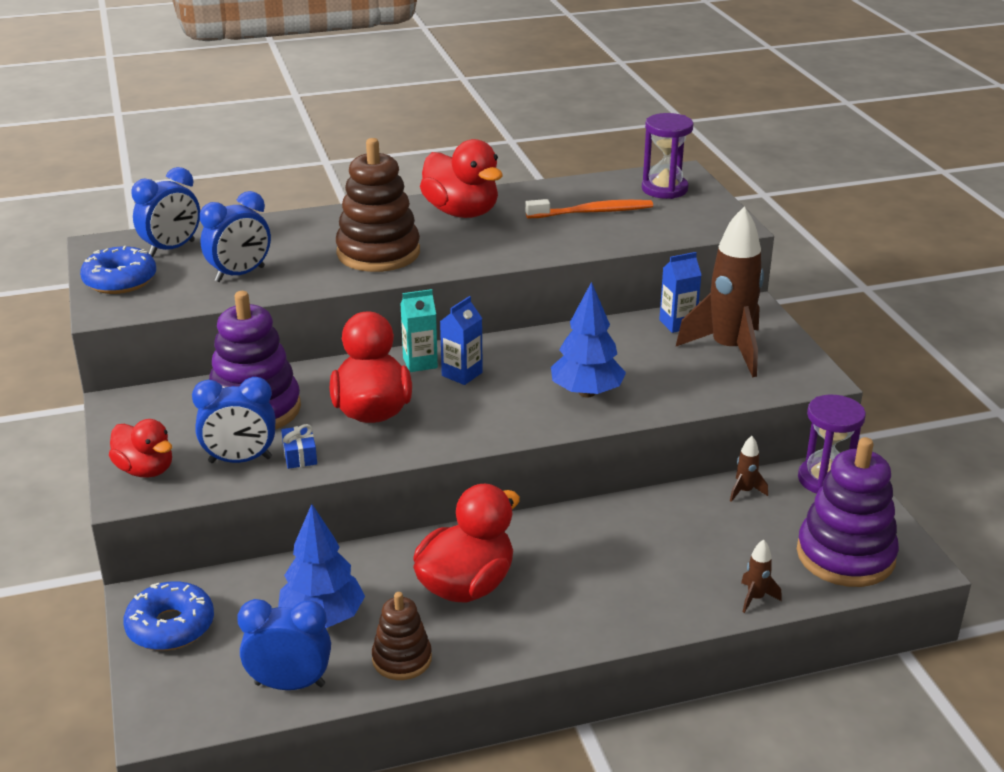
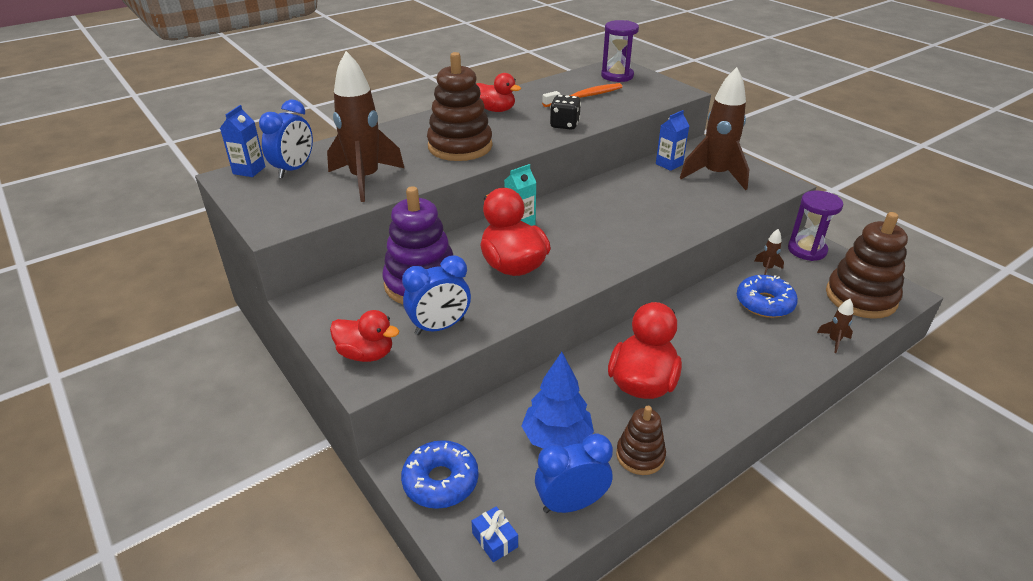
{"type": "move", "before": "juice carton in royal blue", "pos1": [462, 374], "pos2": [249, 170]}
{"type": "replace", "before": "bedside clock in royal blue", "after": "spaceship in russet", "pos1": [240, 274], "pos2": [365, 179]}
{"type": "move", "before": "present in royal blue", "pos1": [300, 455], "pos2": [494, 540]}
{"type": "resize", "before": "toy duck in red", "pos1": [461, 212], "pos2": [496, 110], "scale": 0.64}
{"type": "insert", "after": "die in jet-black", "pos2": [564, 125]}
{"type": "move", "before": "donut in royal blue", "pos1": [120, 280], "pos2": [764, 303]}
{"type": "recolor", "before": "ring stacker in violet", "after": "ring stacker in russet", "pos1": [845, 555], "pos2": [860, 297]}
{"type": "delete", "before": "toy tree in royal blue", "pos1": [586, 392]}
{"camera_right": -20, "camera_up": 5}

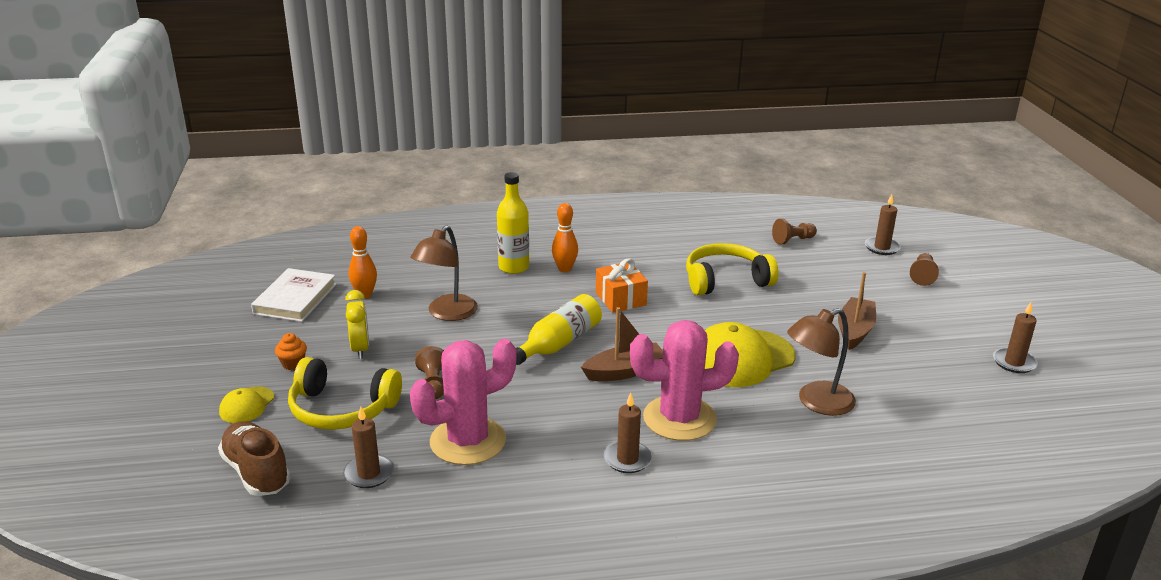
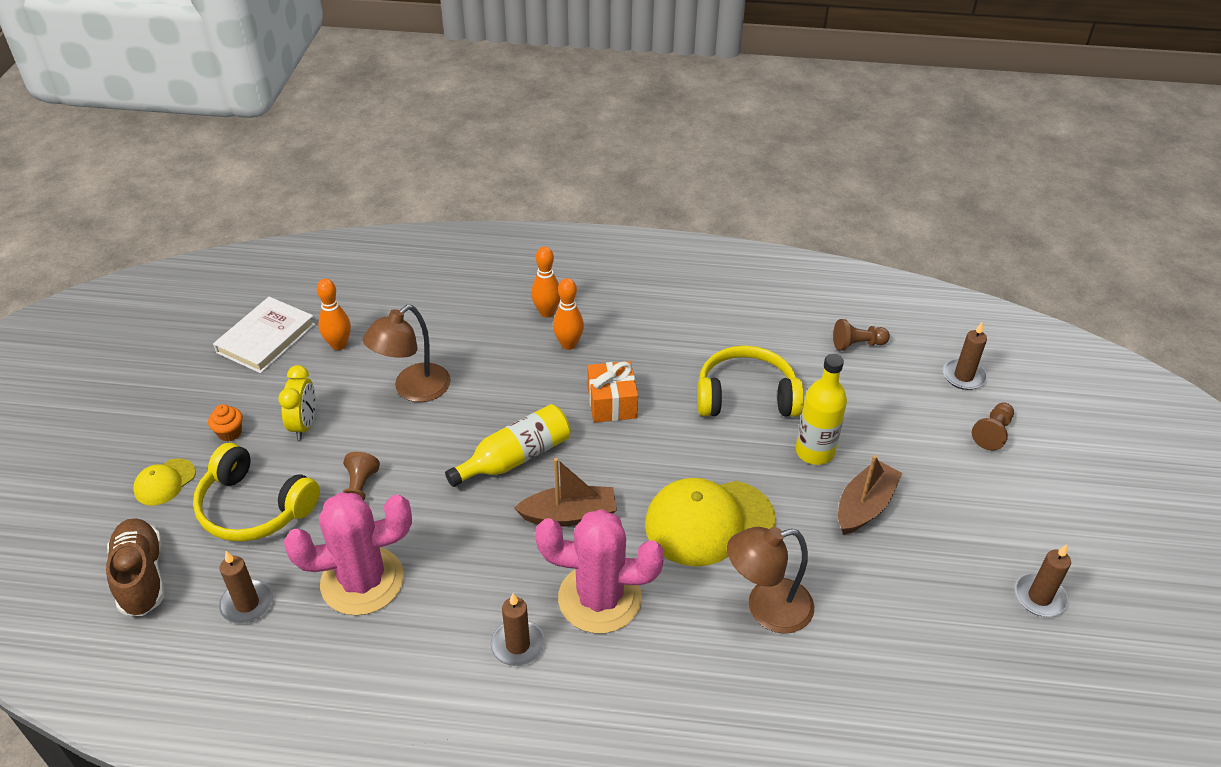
{"type": "insert", "after": "tenpin in orange", "pos2": [547, 312]}
{"type": "move", "before": "drink bottle in golden", "pos1": [513, 267], "pos2": [814, 452]}
{"camera_right": 15, "camera_up": 15}

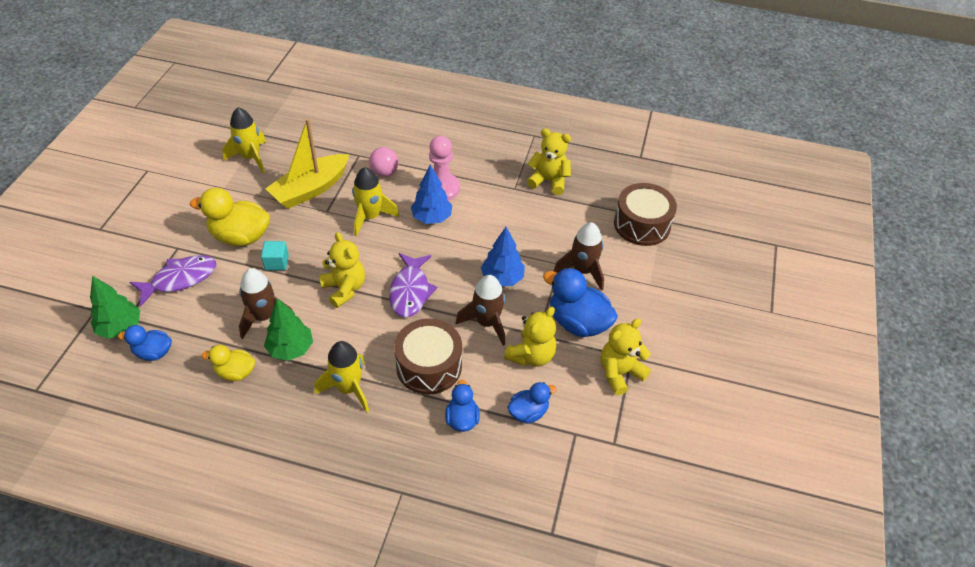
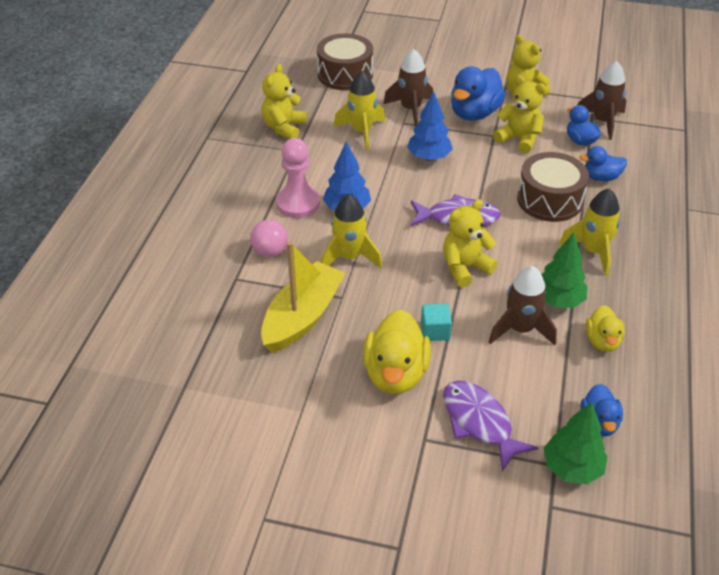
{"type": "rotate", "before": "boat in golden", "pos1": [310, 189], "pos2": [302, 317], "turn": -105}
{"type": "move", "before": "spaceship in golden", "pos1": [251, 158], "pos2": [361, 132]}
{"type": "move", "before": "spaceship in russet", "pos1": [487, 323], "pos2": [602, 122]}
{"camera_right": -90, "camera_up": -5}

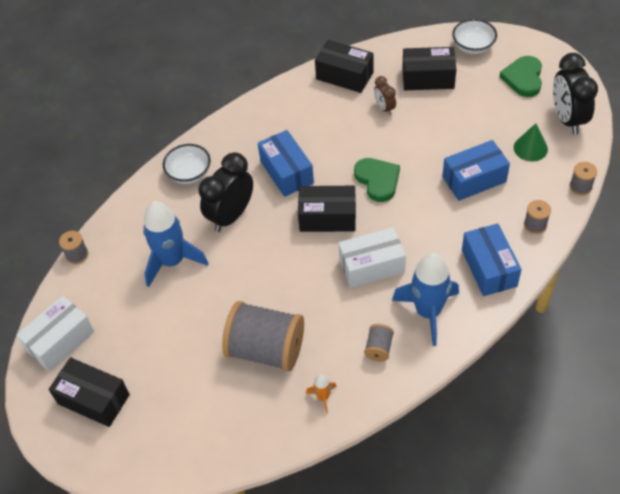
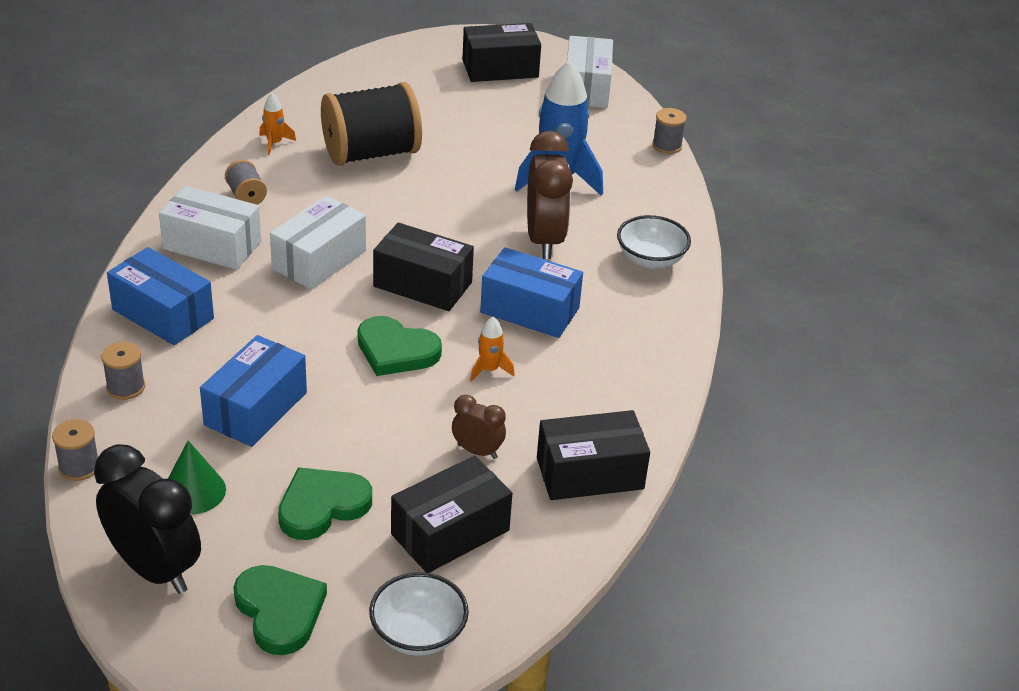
{"type": "replace", "before": "spaceship in royal blue", "after": "package in white", "pos1": [428, 312], "pos2": [212, 245]}
{"type": "insert", "after": "love heart in leaf-green", "pos2": [322, 506]}
{"type": "recolor", "before": "bobbin in ash-grey", "after": "bobbin in jet-black", "pos1": [266, 349], "pos2": [371, 153]}
{"type": "rotate", "before": "package in jet-black", "pos1": [327, 217], "pos2": [422, 284], "turn": 60}
{"type": "insert", "after": "spaceship in orange", "pos2": [489, 370]}
{"type": "recolor", "before": "bedside clock in jet-black", "after": "bedside clock in russet", "pos1": [231, 216], "pos2": [544, 240]}
{"camera_right": 135, "camera_up": -15}

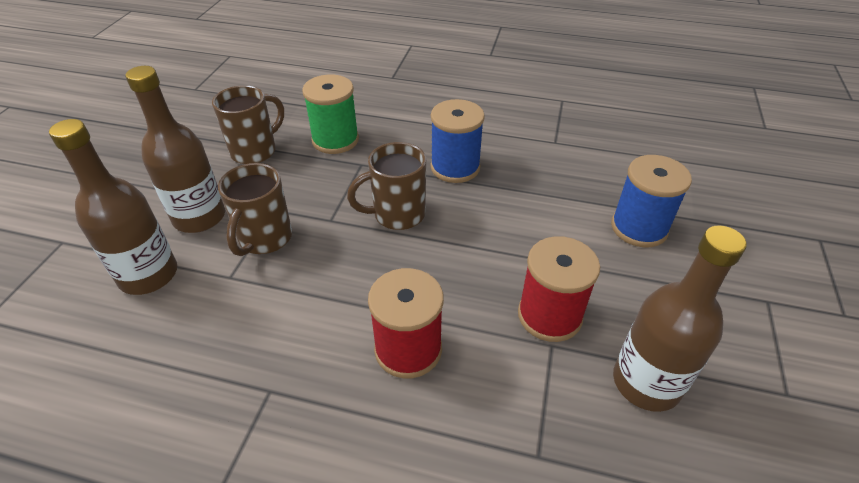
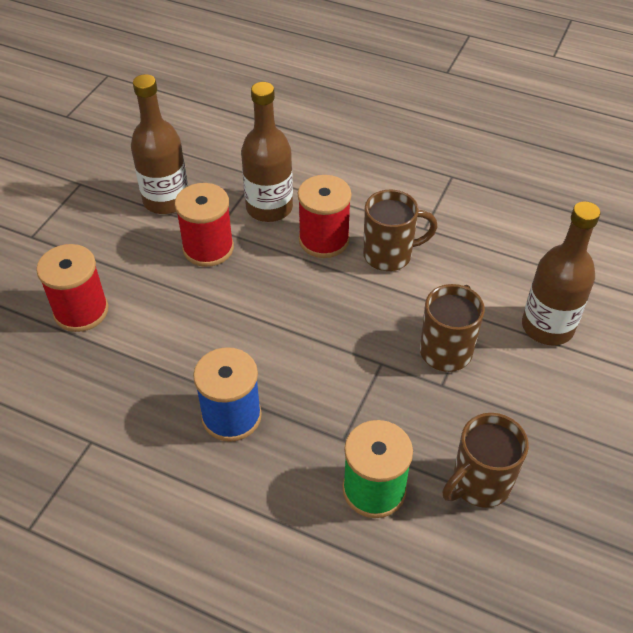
{"type": "recolor", "before": "bobbin in royal blue", "after": "bobbin in red", "pos1": [639, 228], "pos2": [81, 311]}
{"type": "move", "before": "drink bottle in russet", "pos1": [199, 217], "pos2": [269, 208]}
{"type": "move", "before": "coffee mug in russet", "pos1": [397, 215], "pos2": [390, 255]}
{"camera_right": -170, "camera_up": 5}

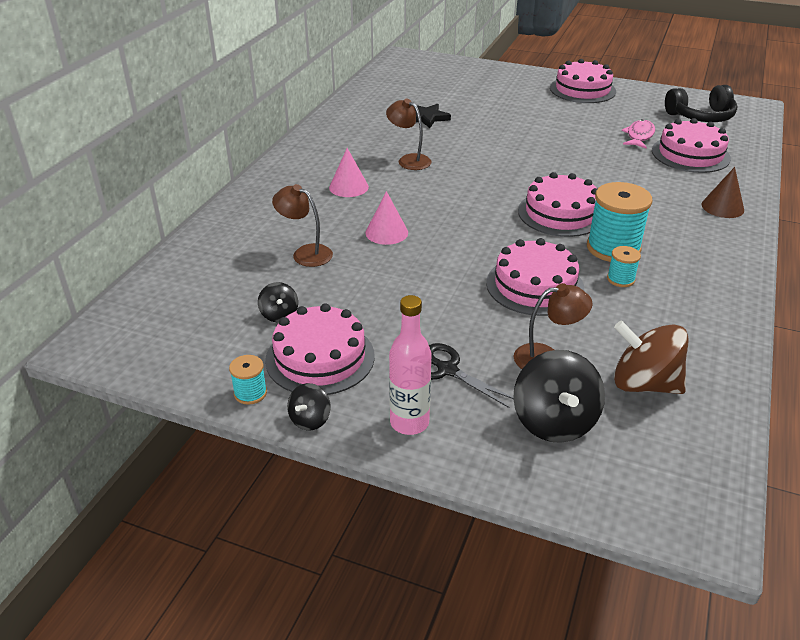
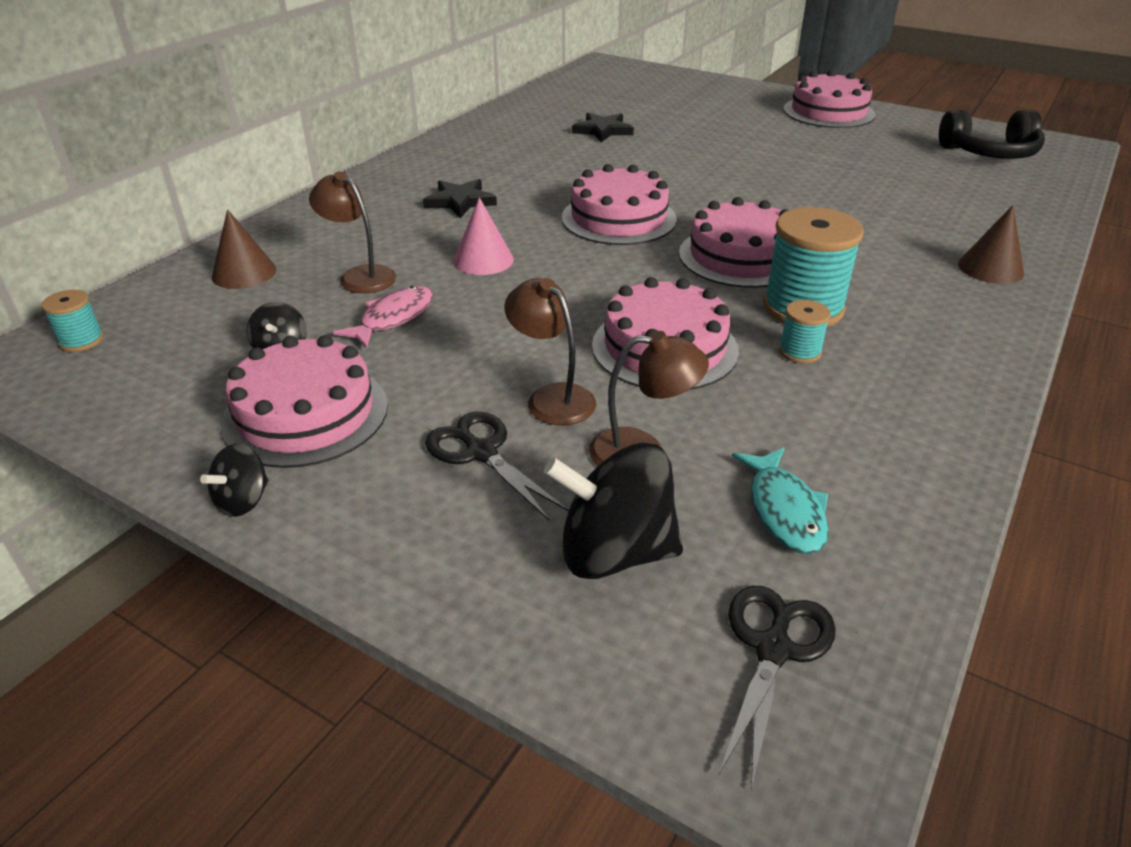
{"type": "move", "before": "bobbin in aqua", "pos1": [250, 393], "pos2": [81, 340]}
{"type": "insert", "after": "cone shape in russet", "pos2": [244, 273]}
{"type": "move", "before": "fish figure in rose-pink", "pos1": [639, 136], "pos2": [393, 318]}
{"type": "replace", "before": "cone shape in rose-pink", "after": "star shape in jet-black", "pos1": [348, 187], "pos2": [460, 201]}
{"type": "move", "before": "desk lamp in russet", "pos1": [409, 160], "pos2": [552, 397]}
{"type": "rotate", "before": "toy top in jet-black", "pos1": [554, 422], "pos2": [614, 552], "turn": 90}
{"type": "move", "before": "layer cake in rose-pink", "pos1": [690, 154], "pos2": [618, 218]}
{"type": "insert", "after": "scissors in jet-black", "pos2": [773, 649]}
{"type": "replace", "before": "toy top in russet", "after": "fish figure in aqua", "pos1": [644, 384], "pos2": [784, 510]}
{"type": "delete", "before": "drink bottle in rose-pink", "pos1": [409, 422]}
{"camera_right": 10, "camera_up": 0}

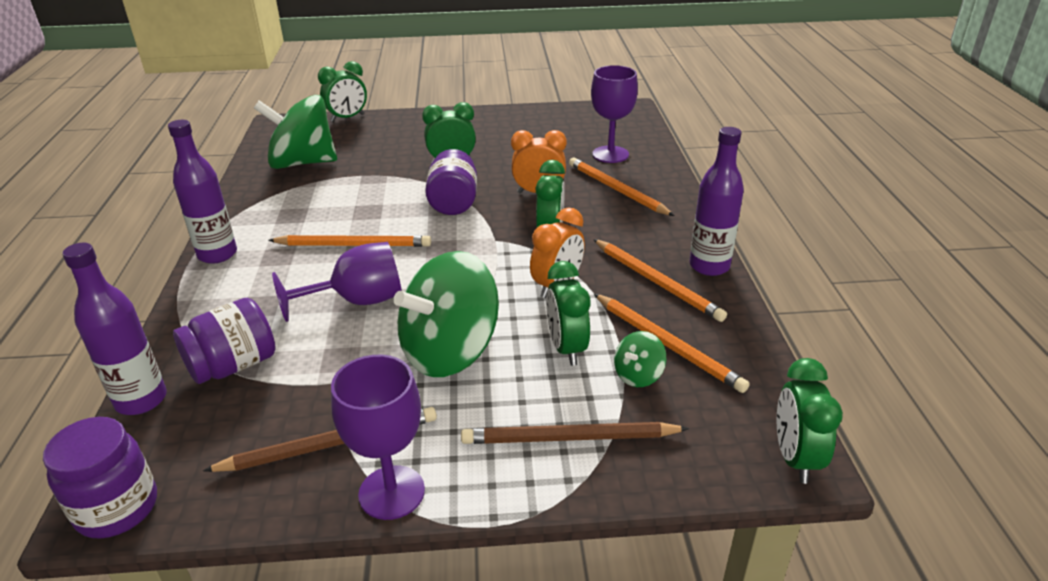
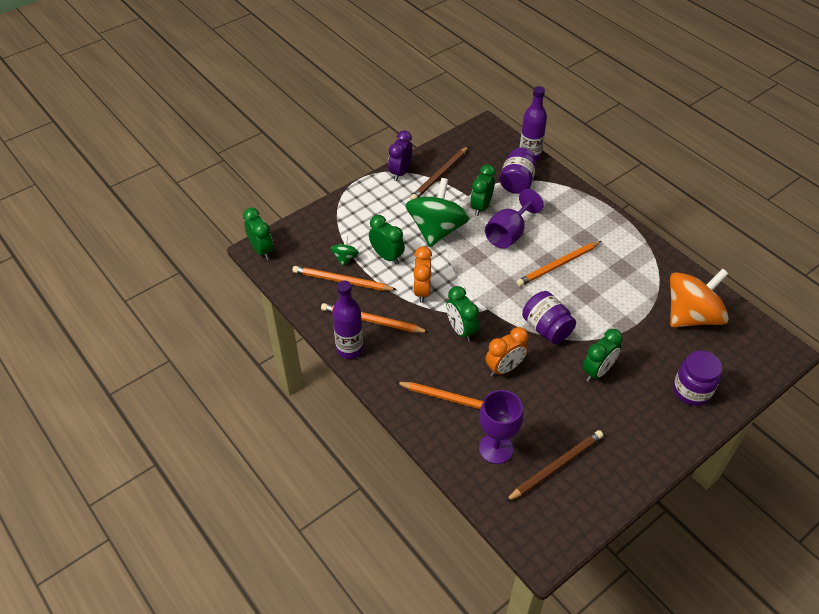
{"type": "replace", "before": "goblet in violet", "after": "bedside clock in violet", "pos1": [391, 492], "pos2": [400, 172]}
{"type": "move", "before": "bedside clock in leaf-green", "pos1": [347, 118], "pos2": [481, 207]}
{"type": "move", "before": "pencil in russet", "pos1": [569, 438], "pos2": [556, 466]}
{"type": "recolor", "before": "toy top in leaf-green", "after": "toy top in orange", "pos1": [302, 163], "pos2": [691, 316]}
{"type": "move", "before": "preserve jar in violet", "pos1": [117, 508], "pos2": [691, 391]}
{"type": "delete", "before": "drink bottle in violet", "pos1": [217, 254]}
{"camera_right": 145, "camera_up": 15}

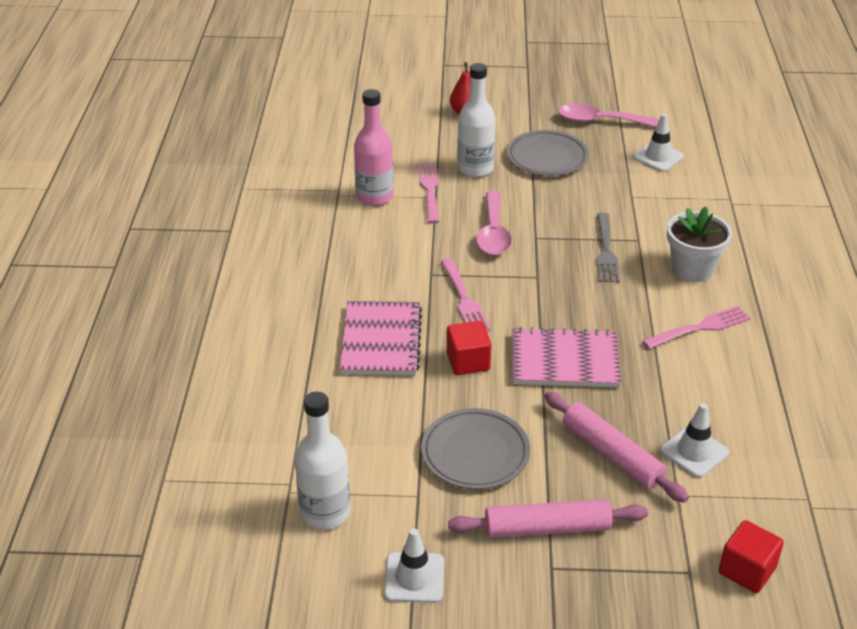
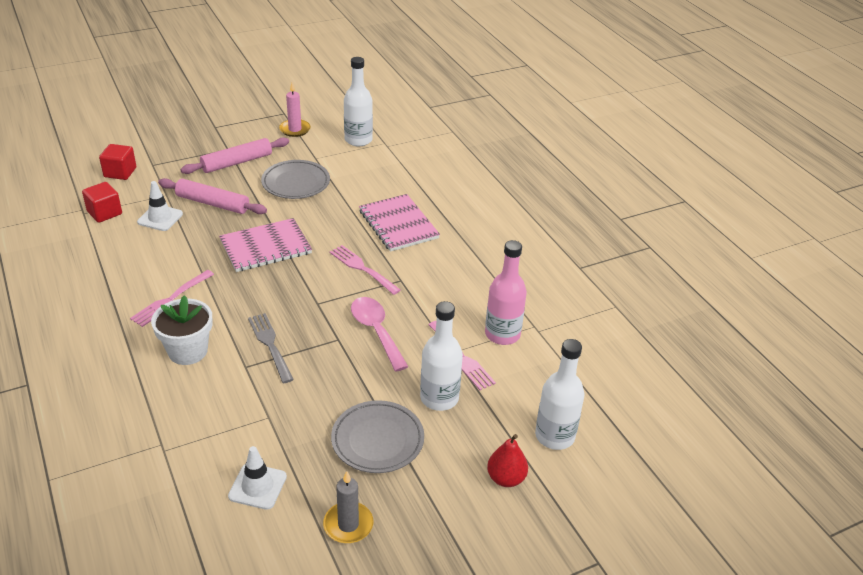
{"type": "move", "before": "cube in red", "pos1": [468, 362], "pos2": [104, 213]}
{"type": "replace", "before": "safety cone in white", "after": "wax candle in rose-pink", "pos1": [414, 578], "pos2": [295, 129]}
{"type": "replace", "before": "spoon in rose-pink", "after": "wax candle in ash-grey", "pos1": [599, 121], "pos2": [348, 525]}
{"type": "insert", "after": "drink bottle in white", "pos2": [554, 436]}
{"camera_right": 150, "camera_up": 0}

